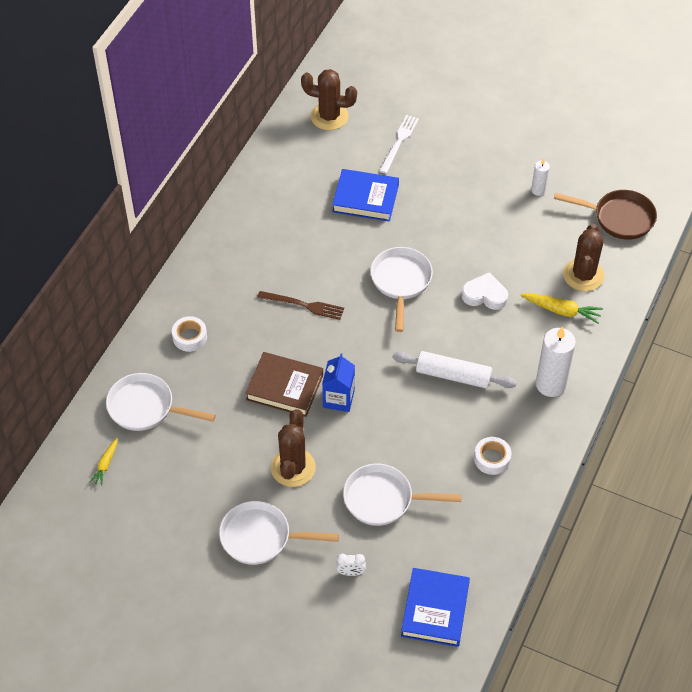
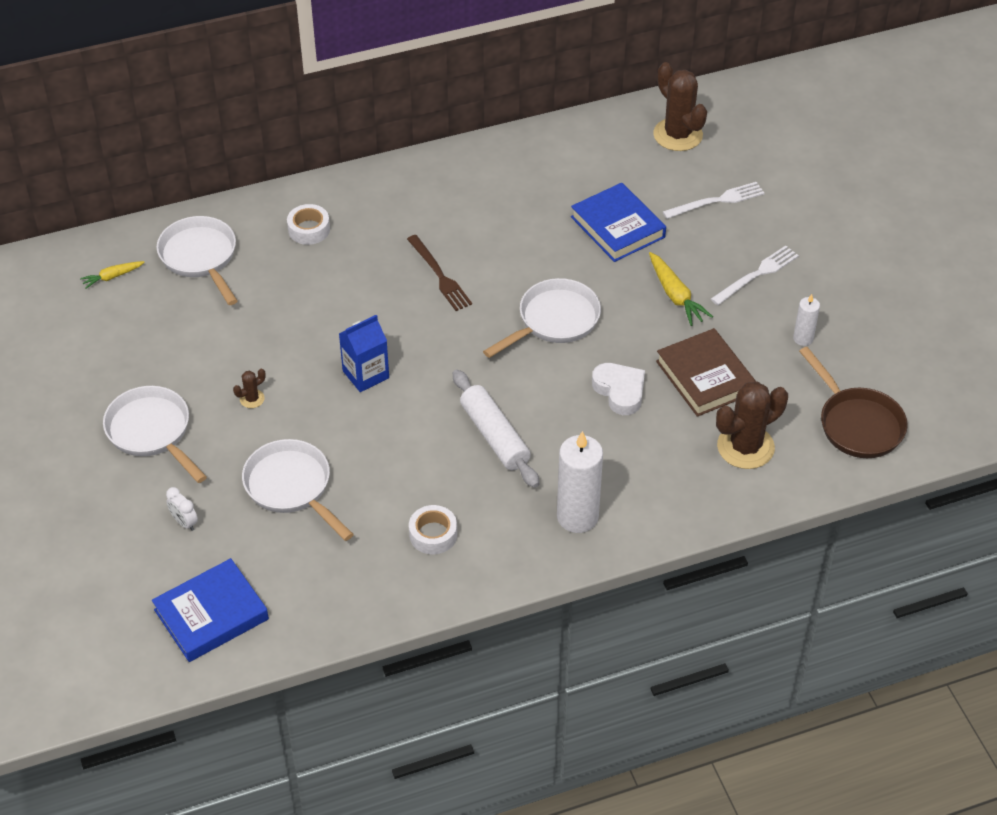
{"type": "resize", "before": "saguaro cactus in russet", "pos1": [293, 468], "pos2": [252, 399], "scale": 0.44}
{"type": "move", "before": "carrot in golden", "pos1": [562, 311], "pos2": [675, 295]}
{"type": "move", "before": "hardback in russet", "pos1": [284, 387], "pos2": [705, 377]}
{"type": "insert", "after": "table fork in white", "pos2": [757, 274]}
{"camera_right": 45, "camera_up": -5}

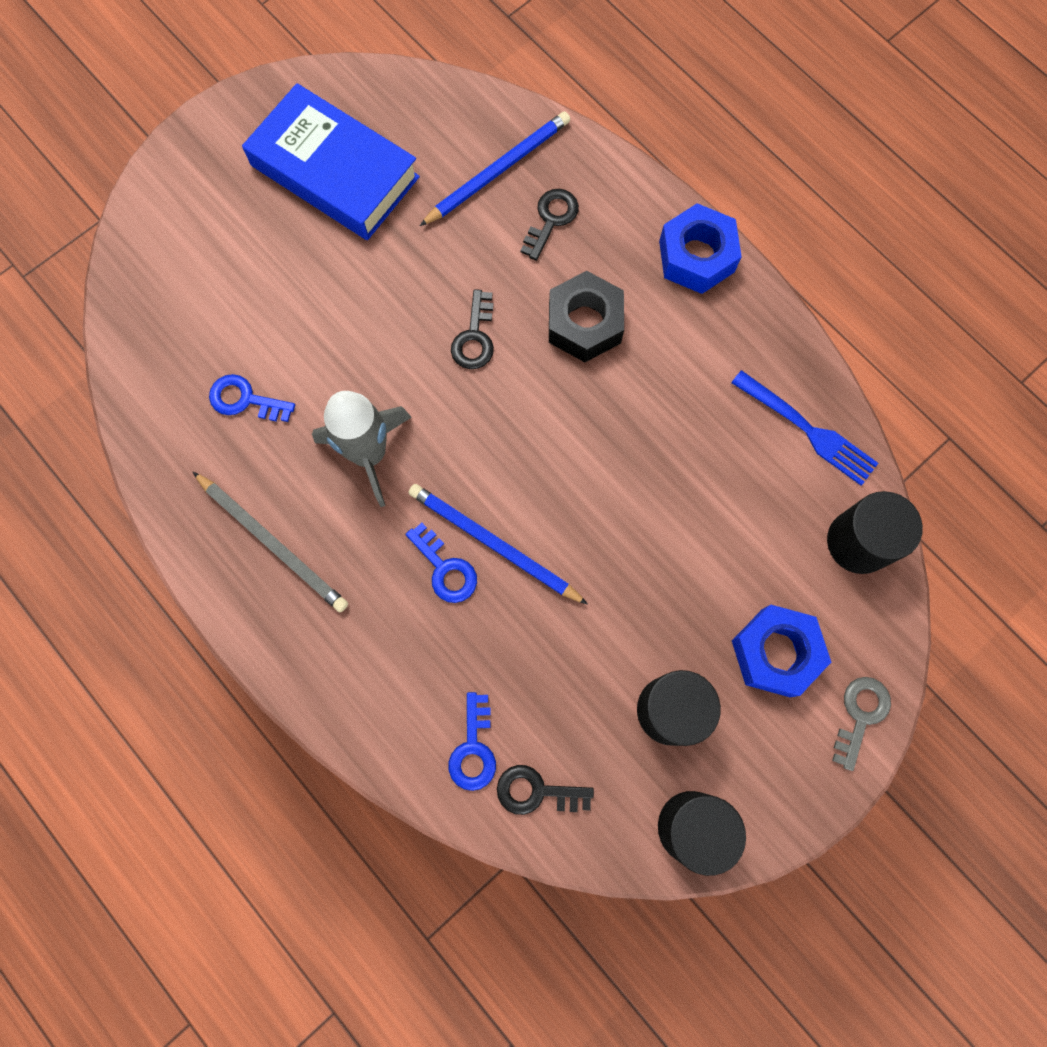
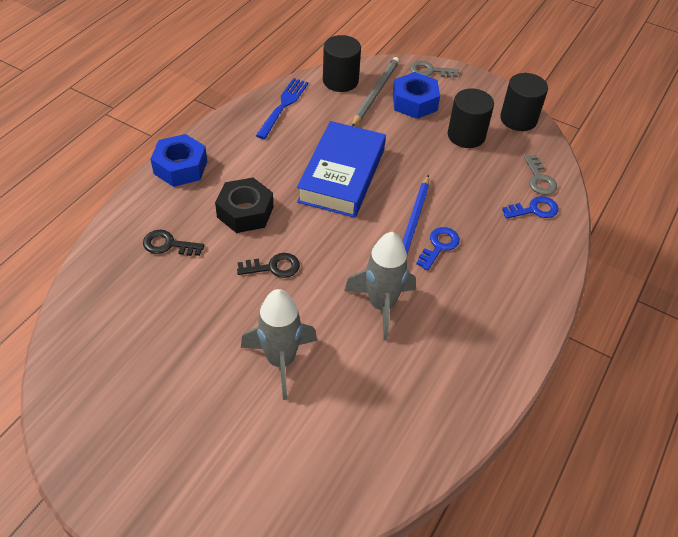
{"type": "insert", "after": "spaceship in ash-grey", "pos2": [280, 360]}
{"type": "move", "before": "hardback in royal blue", "pos1": [335, 171], "pos2": [341, 175]}
{"type": "move", "before": "pencil in ash-grey", "pos1": [273, 543], "pos2": [375, 93]}
{"type": "recolor", "before": "key in jet-black", "after": "key in ash-grey", "pos1": [536, 791], "pos2": [539, 179]}
{"type": "delete", "before": "key in royal blue", "pos1": [245, 400]}
{"type": "delete", "before": "pencil in royal blue", "pos1": [498, 170]}
{"camera_right": -110, "camera_up": -25}

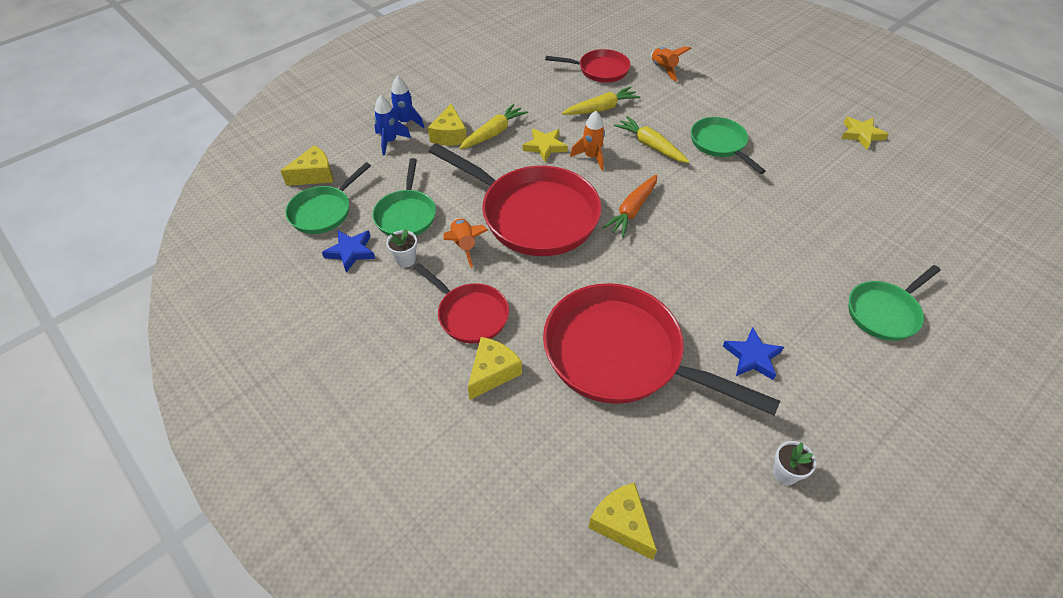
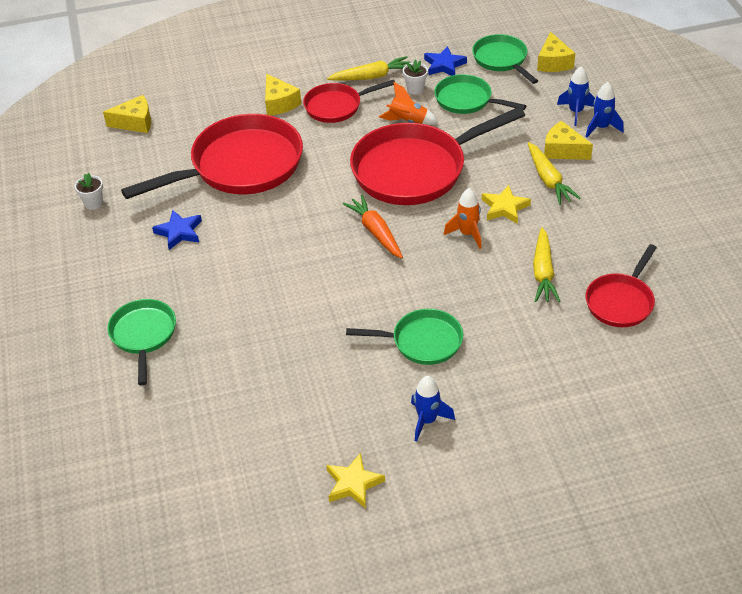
{"type": "move", "before": "carrot in golden", "pos1": [650, 145], "pos2": [371, 76]}
{"type": "insert", "after": "spaceship in royal blue", "pos2": [427, 421]}
{"type": "delete", "before": "spaceship in orange", "pos1": [663, 69]}
{"camera_right": 120, "camera_up": -5}

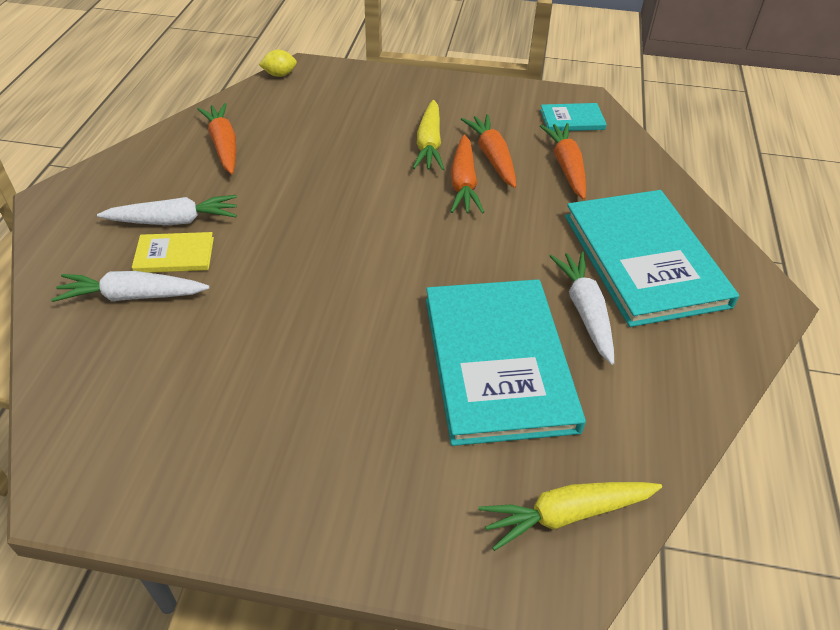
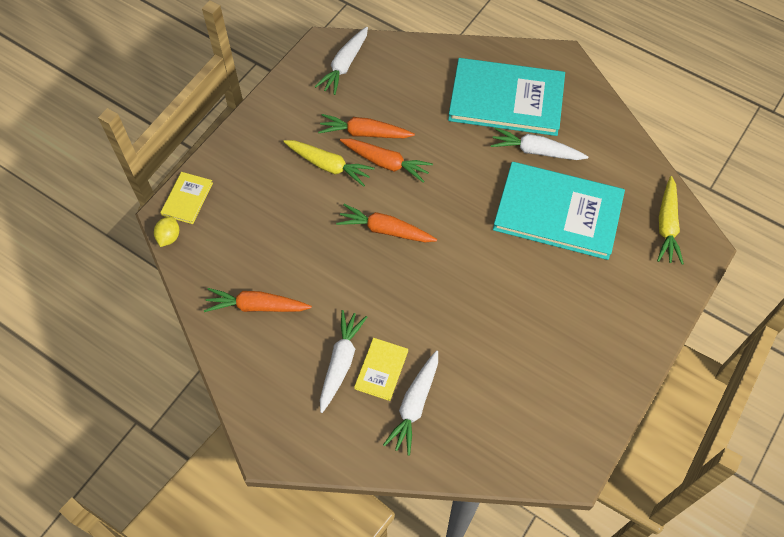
{"type": "insert", "after": "hardback in golden", "pos2": [187, 199]}
{"type": "replace", "before": "hardback in aqua", "after": "carrot in white", "pos1": [572, 120], "pos2": [344, 65]}
{"type": "move", "before": "carrot in orange", "pos1": [566, 167], "pos2": [385, 230]}
{"camera_right": -65, "camera_up": 15}

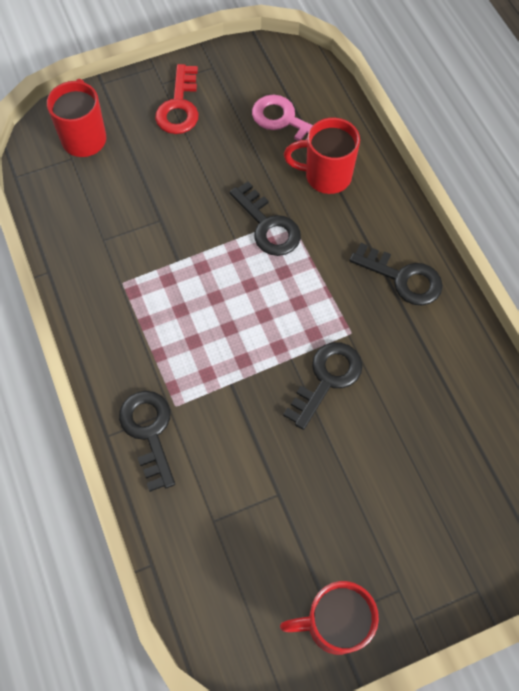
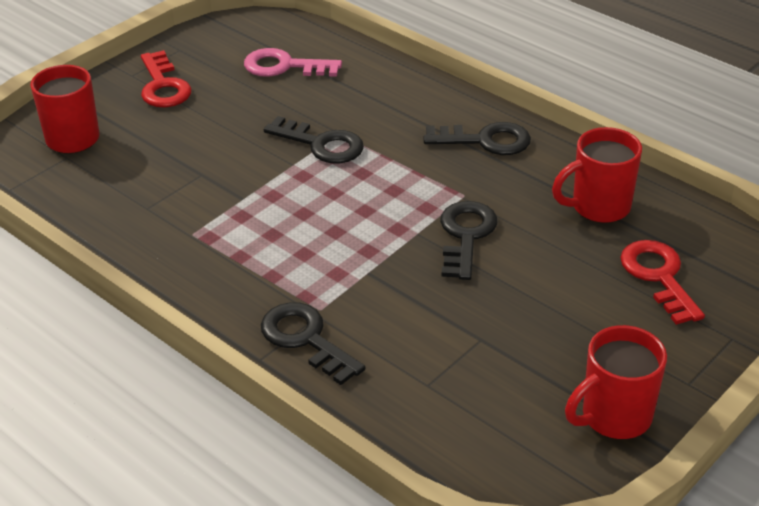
{"type": "move", "before": "coffee mug in red", "pos1": [326, 176], "pos2": [598, 207]}
{"type": "insert", "after": "key in red", "pos2": [658, 277]}
{"camera_right": -25, "camera_up": -25}

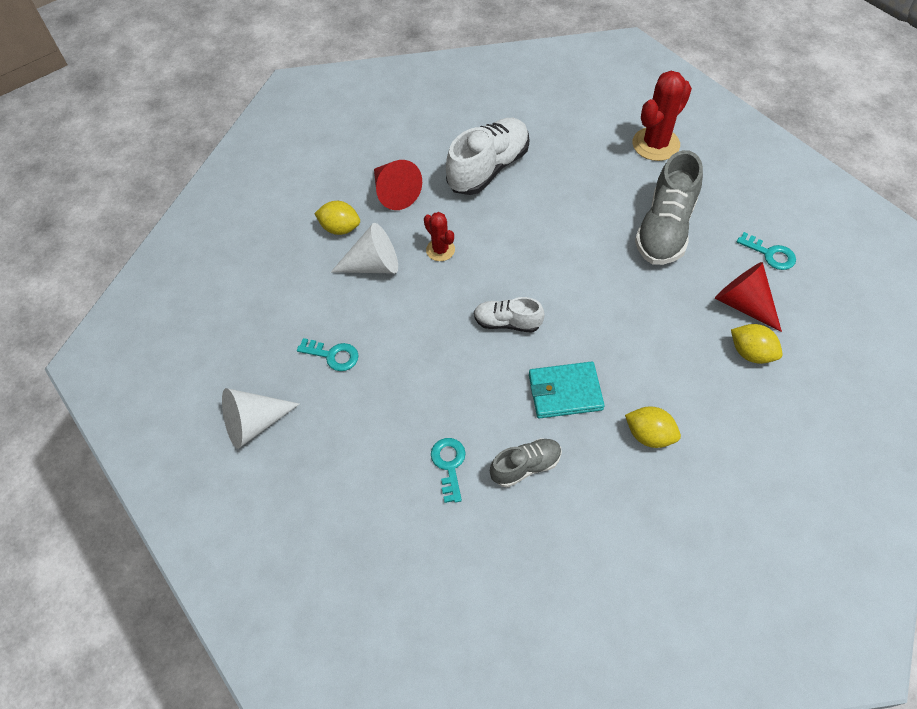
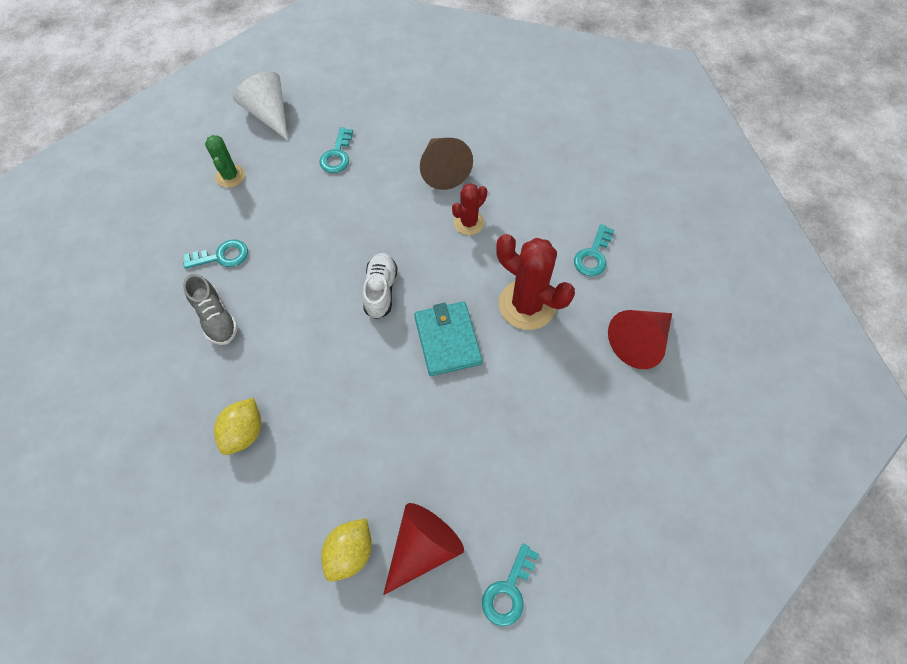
{"type": "insert", "after": "saguaro cactus in leaf-green", "pos2": [230, 176]}
{"type": "move", "before": "wallet in aqua", "pos1": [565, 392], "pos2": [447, 340]}
{"type": "recolor", "before": "cone shape in white", "after": "cone shape in russet", "pos1": [373, 265], "pos2": [443, 170]}
{"type": "move", "before": "saguaro cactus in red", "pos1": [655, 144], "pos2": [527, 305]}
{"type": "replace", "before": "lace-up shoe in white", "after": "key in aqua", "pos1": [488, 168], "pos2": [593, 255]}
{"type": "move", "before": "cone shape in red", "pos1": [394, 193], "pos2": [639, 342]}
{"type": "delete", "before": "citrus fruit in golden", "pos1": [340, 228]}
{"type": "delete", "before": "lace-up shoe in ash-grey", "pos1": [665, 229]}
{"camera_right": 80, "camera_up": 5}

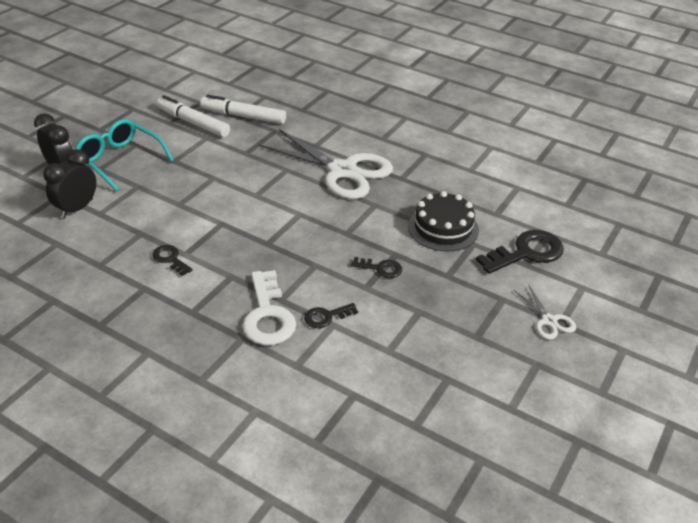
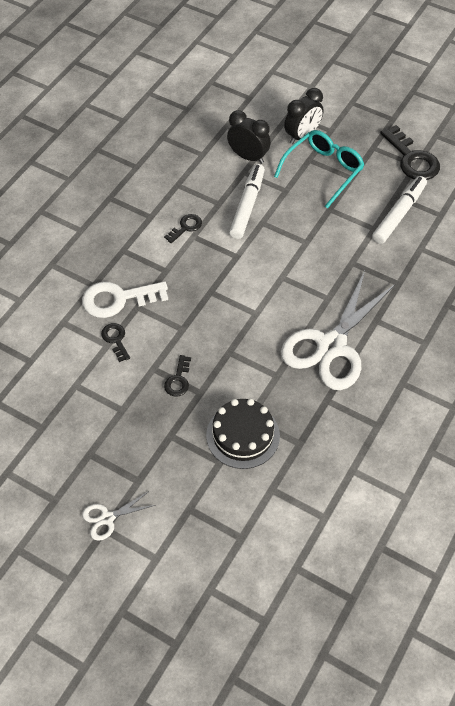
{"type": "move", "before": "marker in white", "pos1": [243, 116], "pos2": [247, 206]}
{"type": "move", "before": "key in jet-black", "pos1": [526, 252], "pos2": [412, 159]}
{"camera_right": 90, "camera_up": 15}

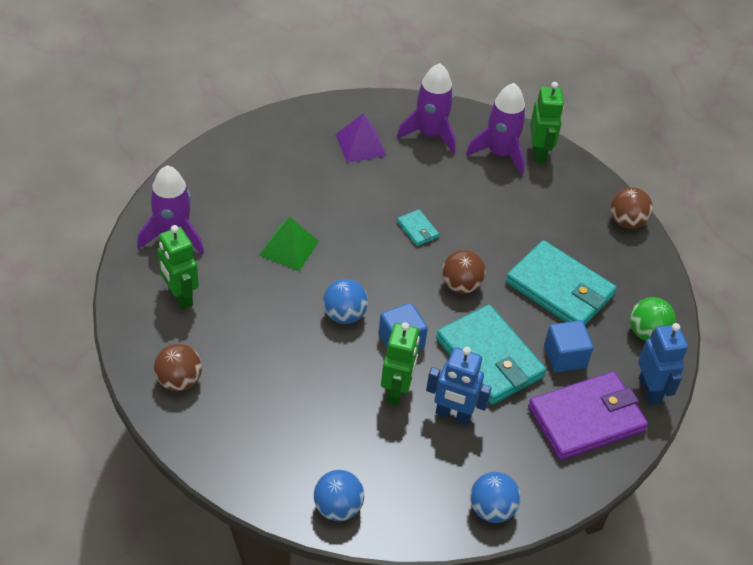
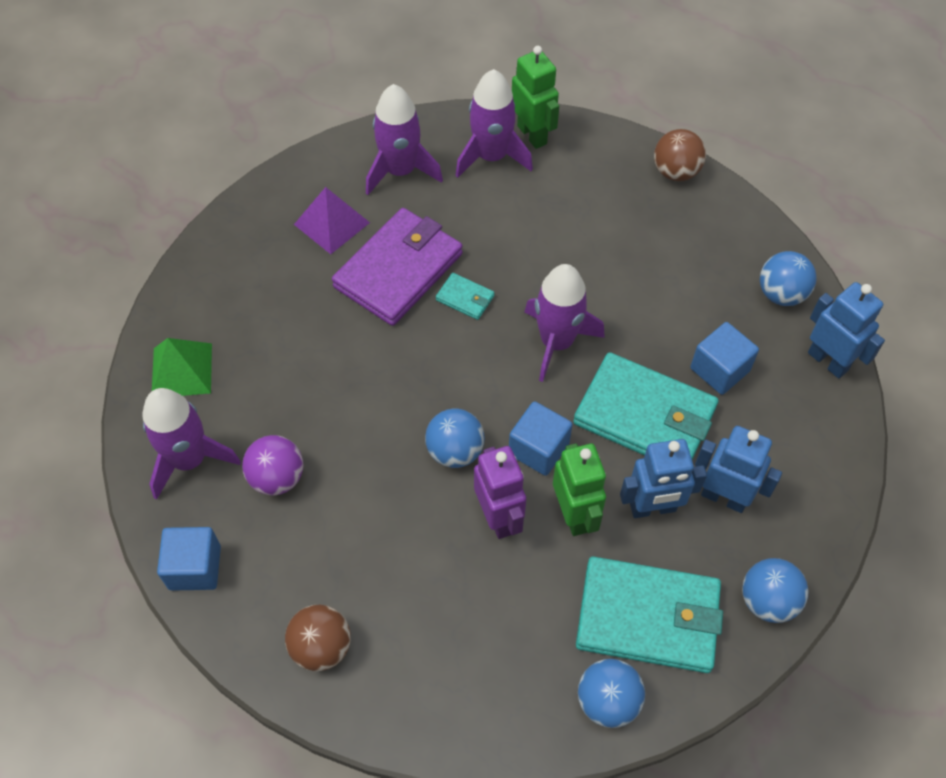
{"type": "move", "before": "pyramid in leaf-green", "pos1": [289, 248], "pos2": [181, 370]}
{"type": "insert", "after": "cube in royal blue", "pos2": [195, 567]}
{"type": "insert", "after": "play ball in violet", "pos2": [277, 478]}
{"type": "move", "before": "wallet in violet", "pos1": [586, 419], "pos2": [398, 270]}
{"type": "insert", "after": "robot in violet", "pos2": [499, 517]}
{"type": "replace", "before": "play ball in russet", "after": "spaceship in violet", "pos1": [461, 285], "pos2": [556, 342]}
{"type": "move", "before": "wallet in aqua", "pos1": [559, 289], "pos2": [648, 617]}
{"type": "insert", "after": "robot in royal blue", "pos2": [724, 497]}
{"type": "recolor", "before": "play ball in leaf-green", "after": "play ball in royal blue", "pos1": [647, 333], "pos2": [781, 294]}
{"type": "delete", "before": "robot in leaf-green", "pos1": [180, 297]}
{"camera_right": -25, "camera_up": 10}

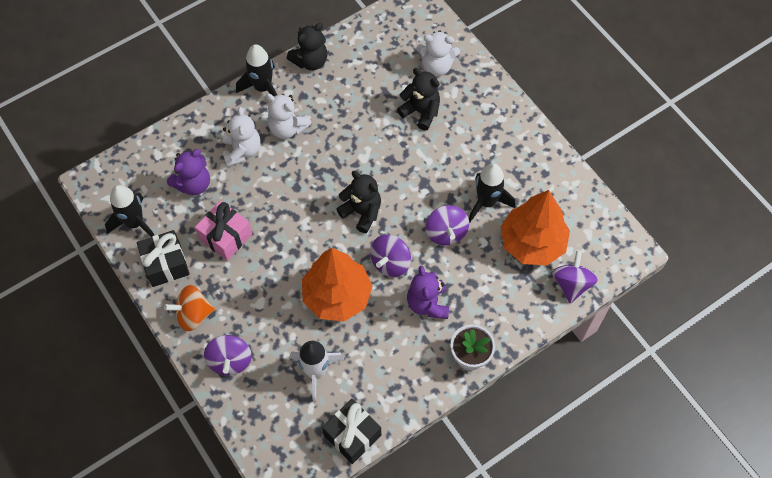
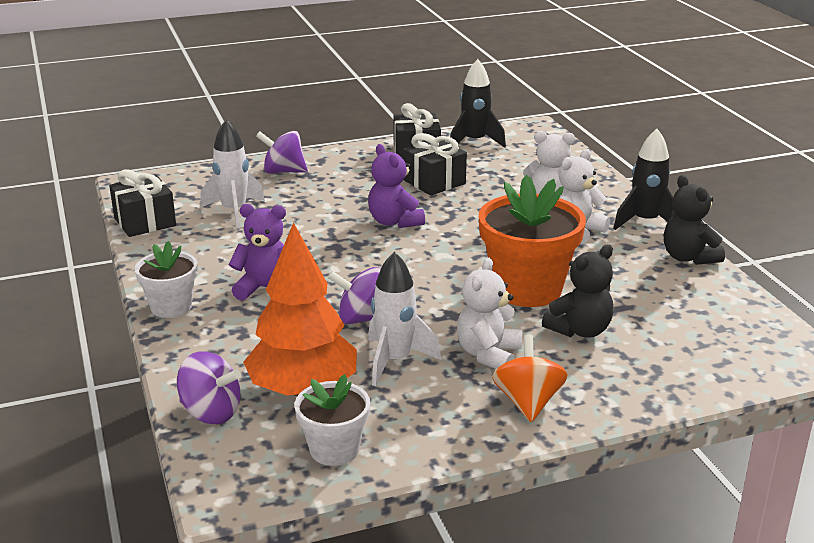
{"type": "insert", "after": "potted plant in white", "pos2": [334, 449]}
{"type": "move", "before": "stuffed bear in violet", "pos1": [193, 184], "pos2": [394, 222]}
{"type": "recolor", "before": "spaceship in jet-black", "after": "spaceship in white", "pos1": [486, 202], "pos2": [395, 361]}
{"type": "recolor", "before": "present in rose-pink", "after": "present in jet-black", "pos1": [225, 237], "pos2": [434, 182]}
{"type": "move", "before": "stuffed bear in white", "pos1": [436, 66], "pos2": [488, 354]}
{"type": "insert", "after": "potted plant in orange", "pos2": [527, 289]}
{"type": "move", "before": "toy top in orange", "pos1": [193, 314], "pos2": [528, 402]}
{"type": "delete", "before": "toy tree in orange", "pos1": [337, 296]}
{"type": "delete", "before": "stuffed bear in jet-black", "pos1": [362, 212]}
{"type": "delete", "before": "toy top in violet", "pos1": [390, 262]}
{"camera_right": 105, "camera_up": -35}

